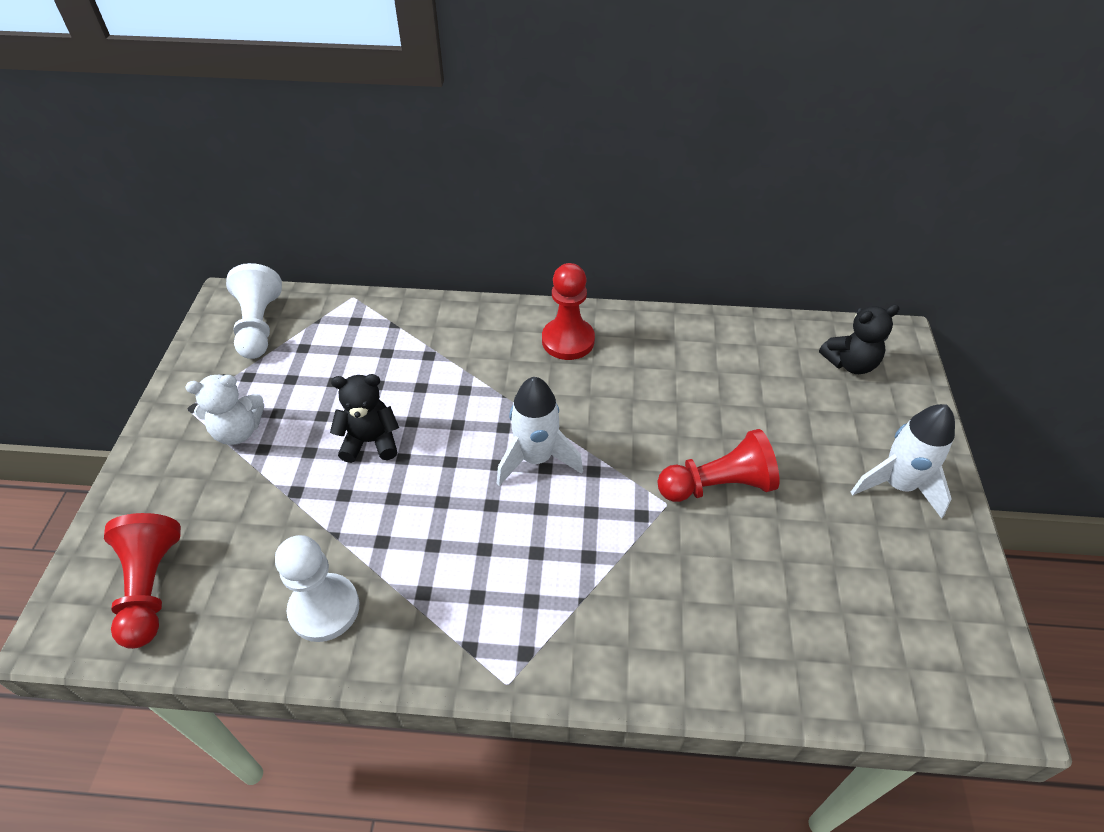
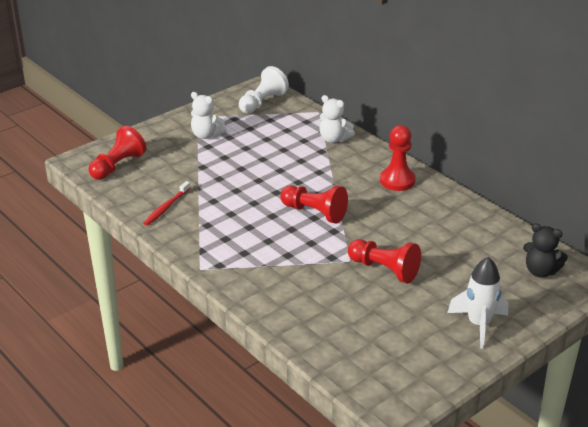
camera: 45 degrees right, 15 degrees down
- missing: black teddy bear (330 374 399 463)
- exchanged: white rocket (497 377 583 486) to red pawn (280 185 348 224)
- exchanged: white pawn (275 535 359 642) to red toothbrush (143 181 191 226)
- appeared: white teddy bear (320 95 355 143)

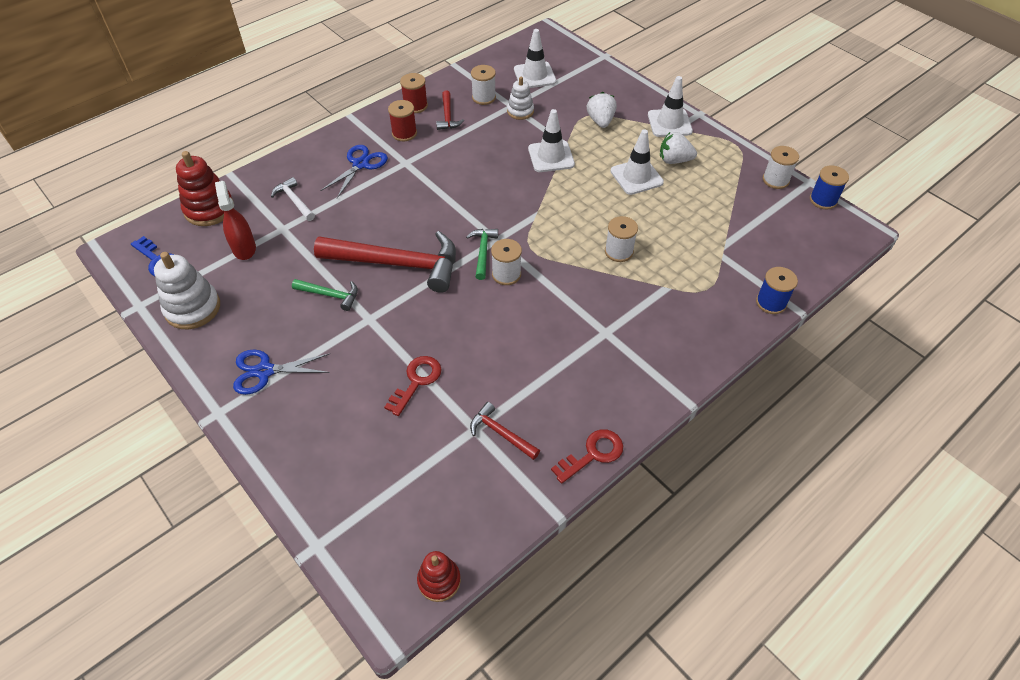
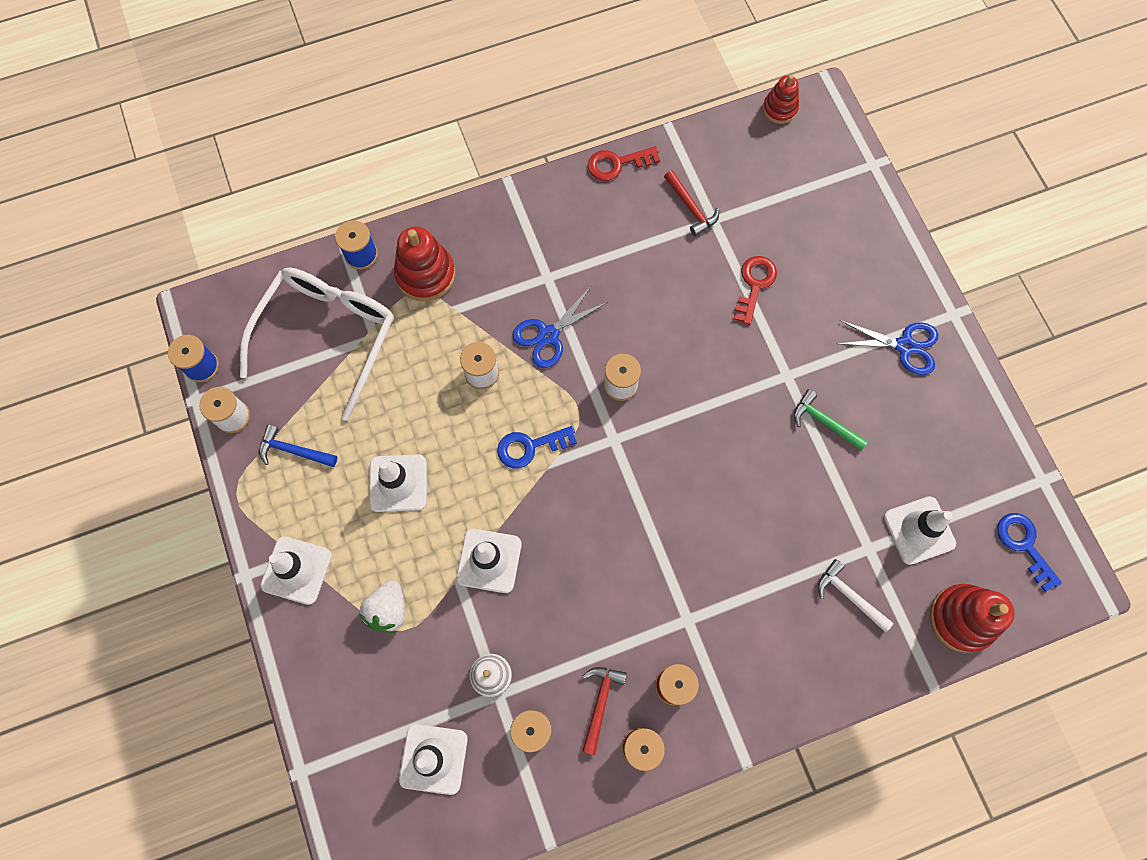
camera: 160 degrees left, 20 degrees up
- missing: white strawberry (660 132 697 164)
- relocated: blue scissors (320 145 388 198) to (512 285 608 368)
- spun: white hammer (271 177 315 221) = (818 559 894 632) 150 degrees clockwise
- exchanged: red spray bottle (215 181 256 260) to white traffic cone (884 496 956 565)
- missing: green hammer (466 229 498 280)
- missing: red hammer (314 231 456 293)
- missing: white stacking toy (154 252 220 329)
- spun: red key (384 356 442 416) = (733 256 777 325) 150 degrees clockwise
- appeared: red stacking toy (394 227 455 301)
- appeared: white glasses (240 268 394 421)
- appeared: blue hammer (259 425 337 467)
- appeared: blue key (497 426 577 469)

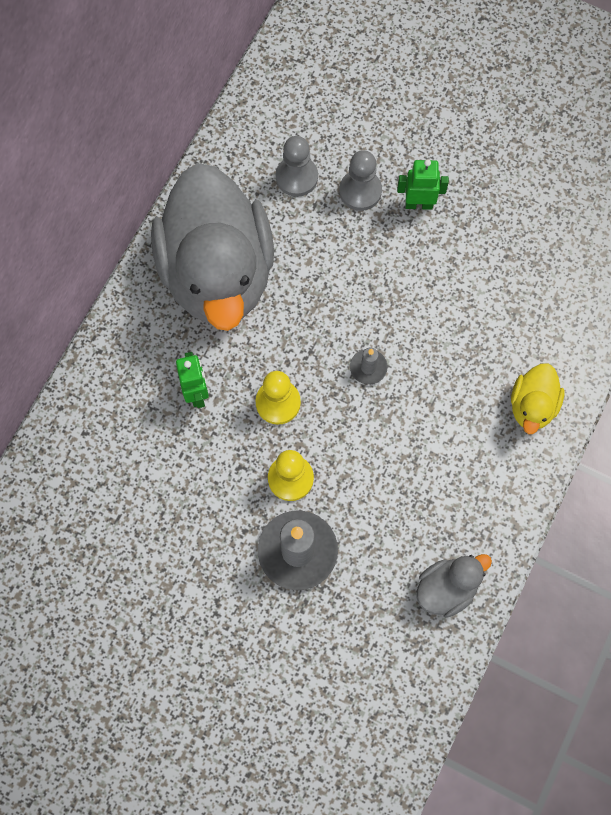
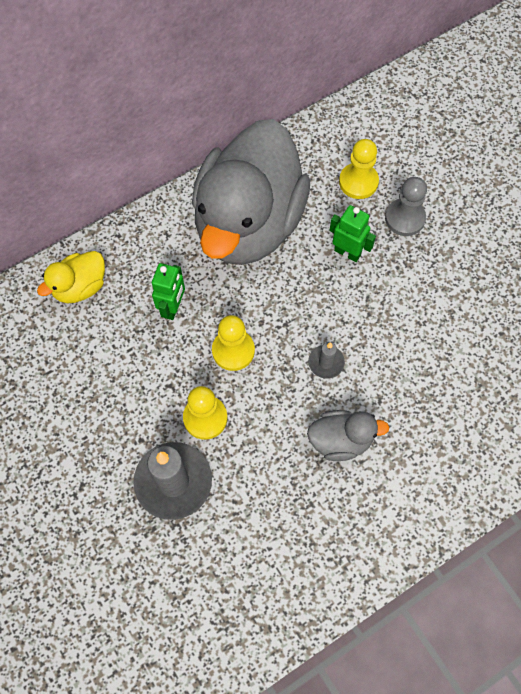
camera: 30 degrees right, 5 degrees down
- colour: grey pawn (276 136 318 197) to yellow pawn (339 139 379 199)
- relocated: green robot (397 160 449 210) to (330 205 376 262)
- relocated: yellow duck (511 363 564 434) to (37 251 105 303)
- relocated: grey duck (416 554 492 618) to (307 410 390 461)

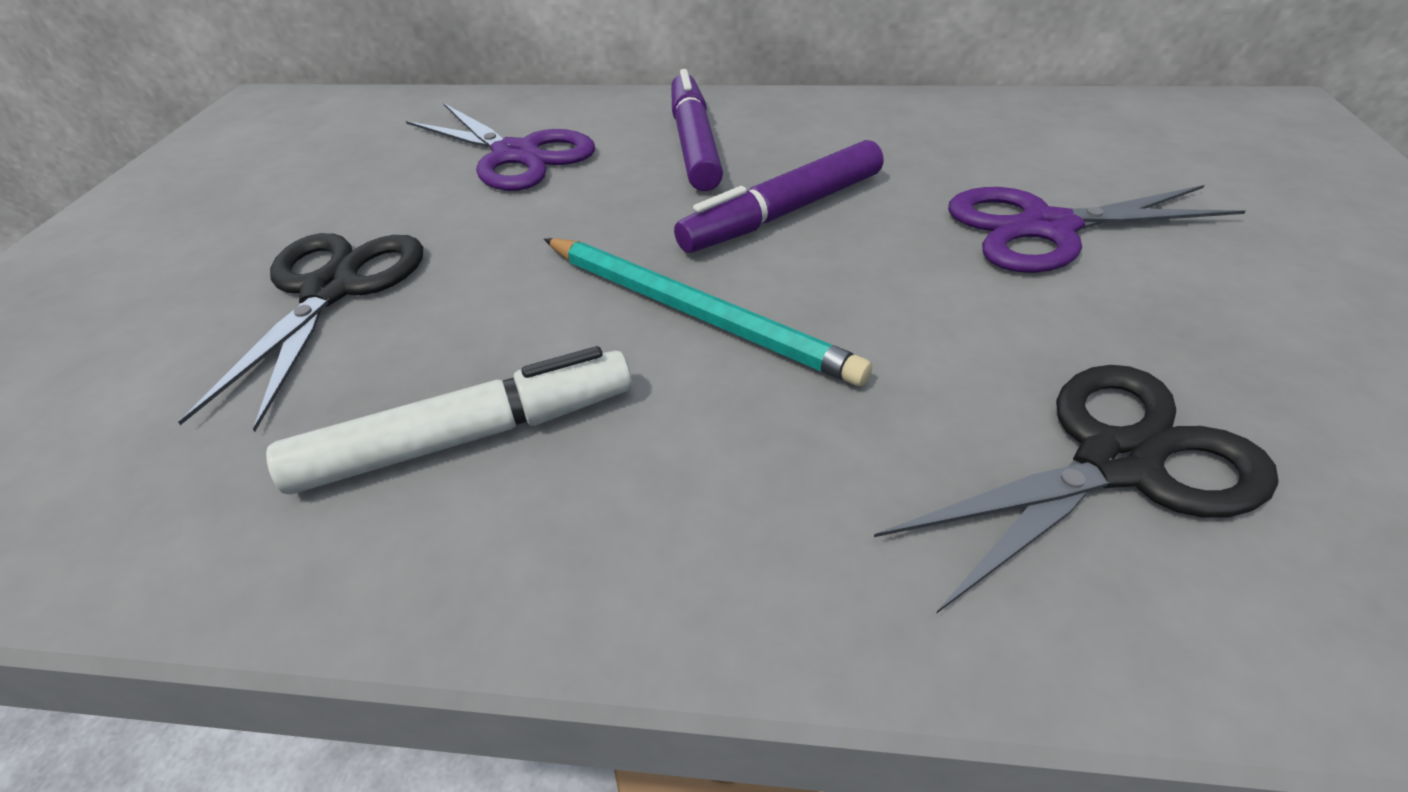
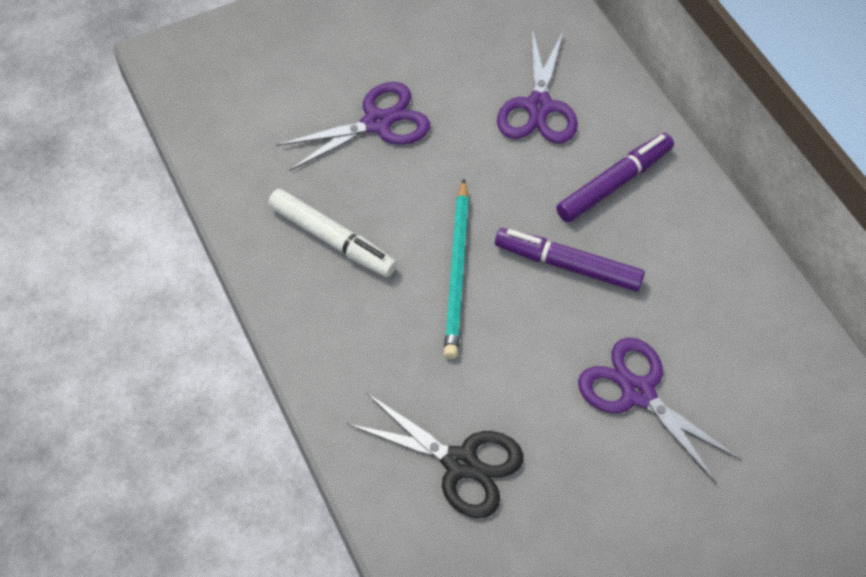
camera: 55 degrees right, 15 degrees up
- colour: black scissors (178 233 423 432) to purple scissors (276 82 430 171)

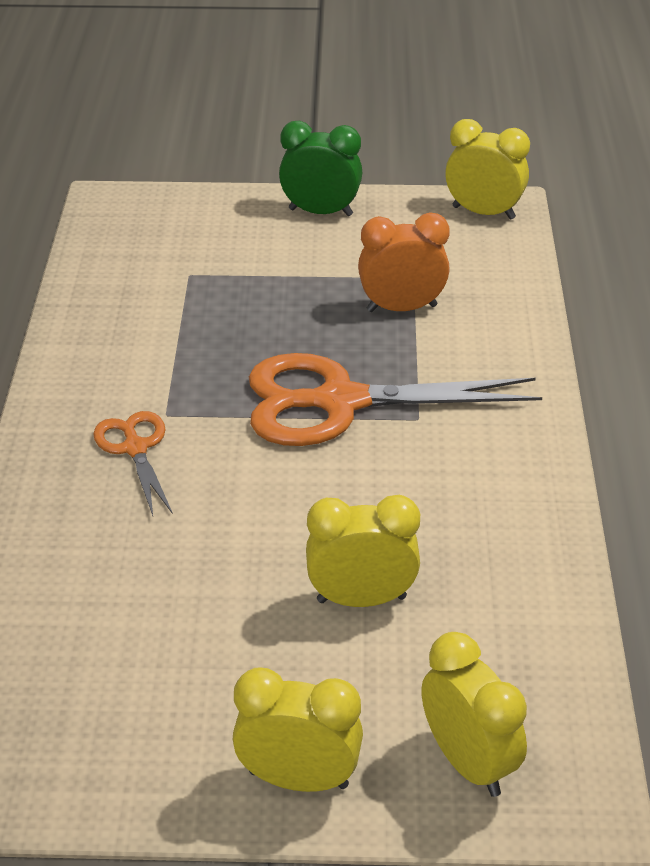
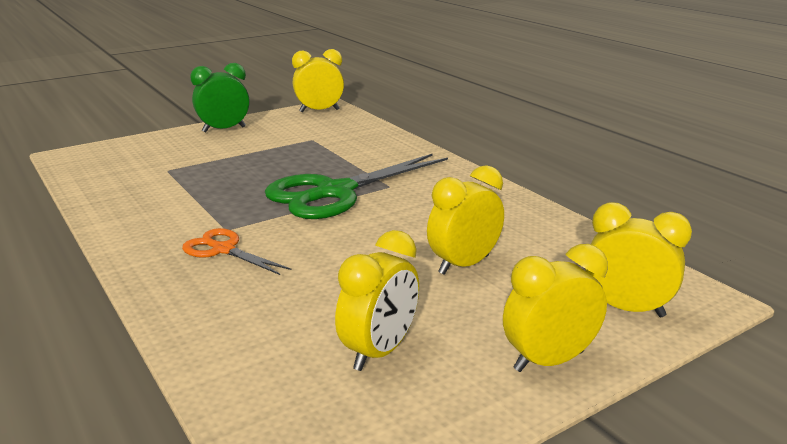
camera: 35 degrees left, 15 degrees down
- missing: orange clock (358 213 450 312)
- colour: orange scissors (249 353 542 446) to green scissors (265 153 448 219)
- appeared: yellow clock (335 230 419 371)

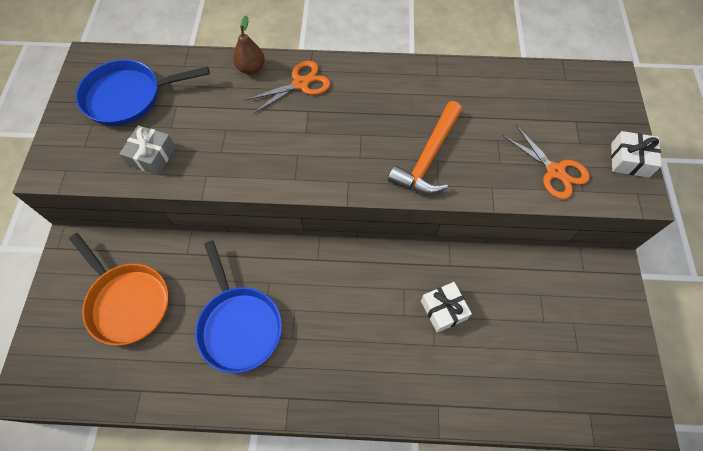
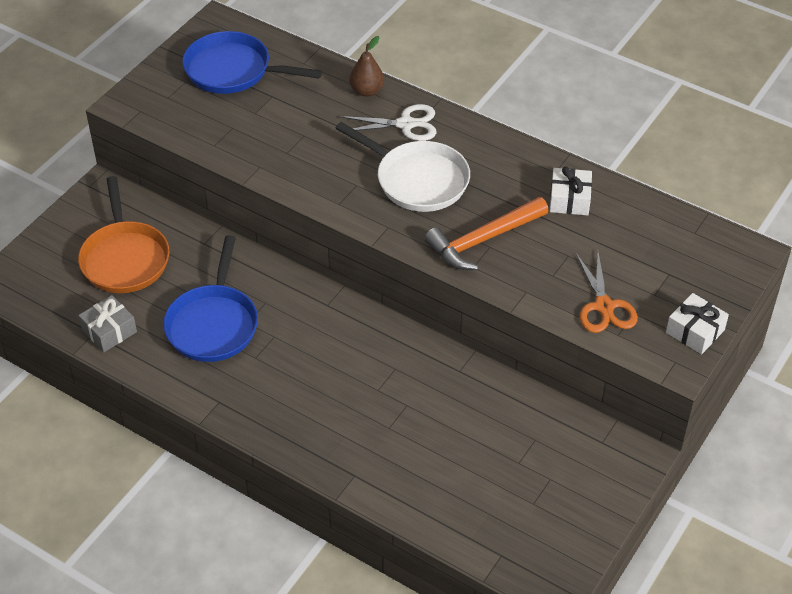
camera: 30 degrees right, 15 degrees down
- colour: orange scissors (246 61 330 114) to white scissors (340 104 436 141)
- relocated: grey gift (119 125 176 175) to (78 295 137 352)
- relocated: white gift (421 282 472 333) to (550 166 592 215)
- appeared: white pan (335 122 470 212)

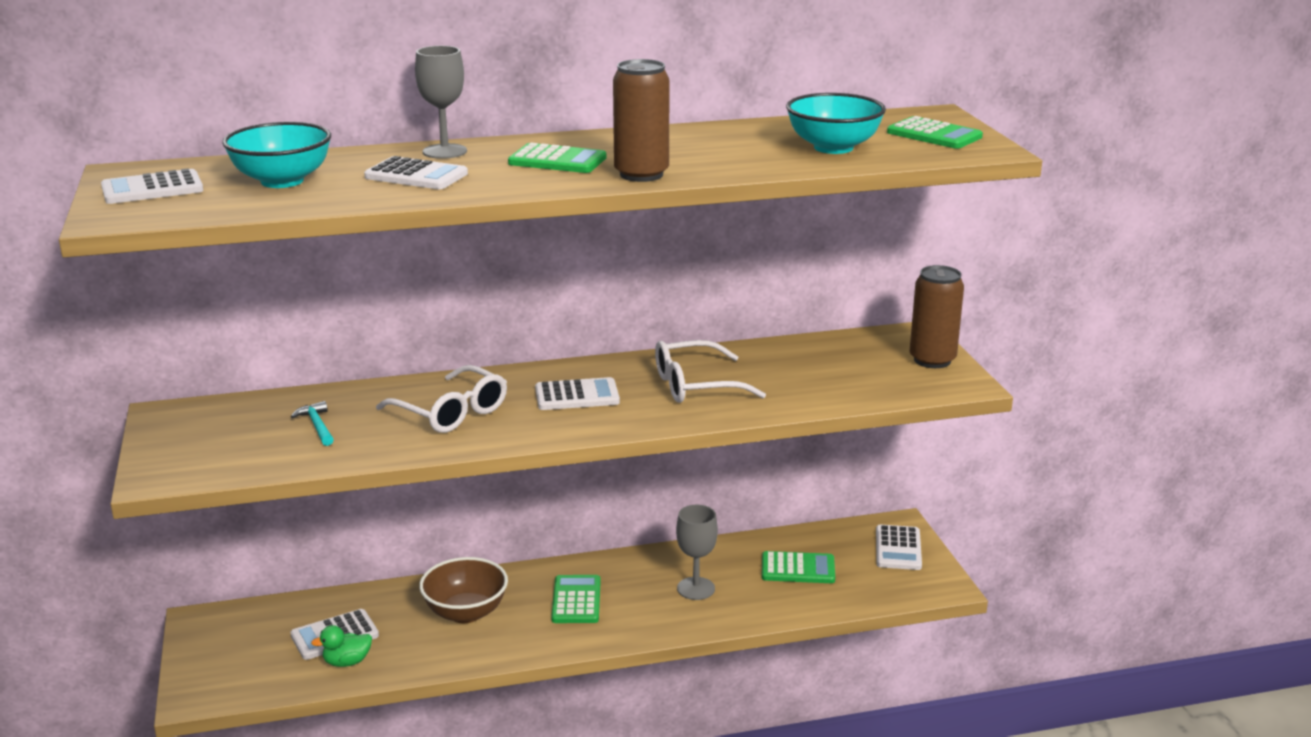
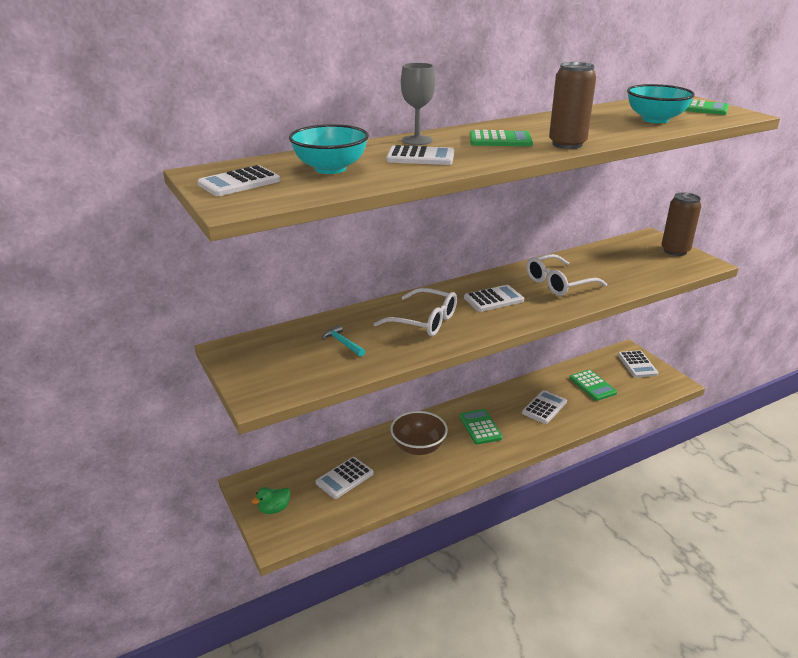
camera: 15 degrees left, 5 degrees up
- exchanged: grey goblet (676 505 718 600) to white calculator (522 390 567 424)
- spun: green calculator (762 551 835 583) = (569 370 617 401) 75 degrees clockwise
- relocated: green duck (311 625 372 667) to (251 487 291 514)

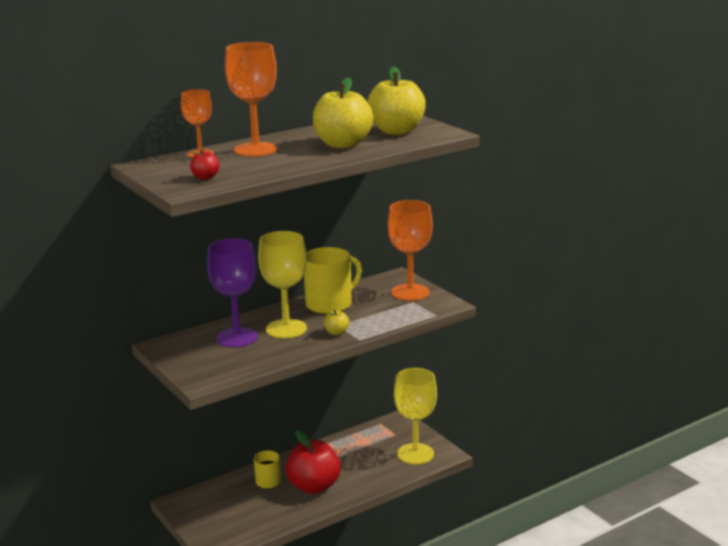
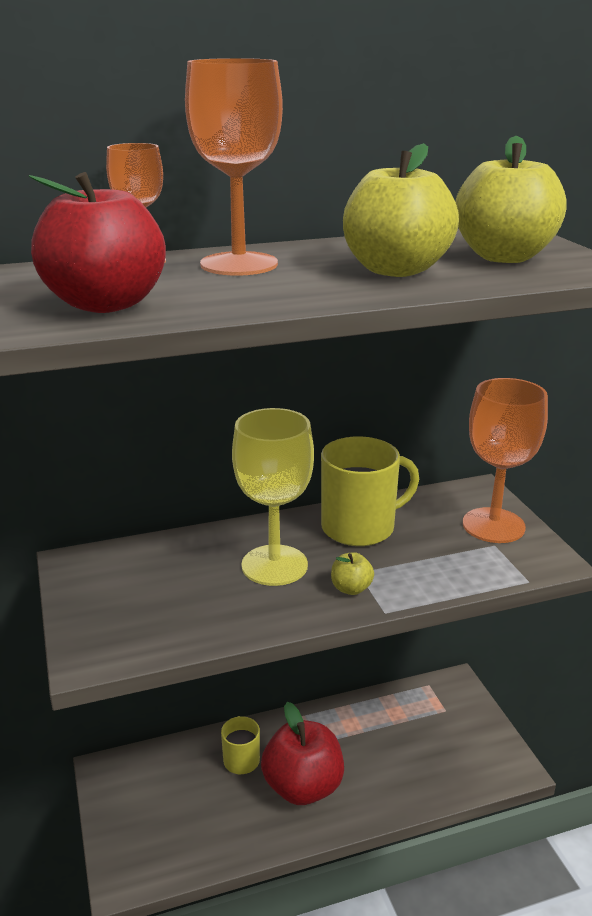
camera: 15 degrees right, 5 degrees up
- size: red apple (190 150 220 180) = (29 172 166 313) x2.27
- missing: purple goblet (207 238 258 348)
- missing: yellow goblet (394 368 437 464)

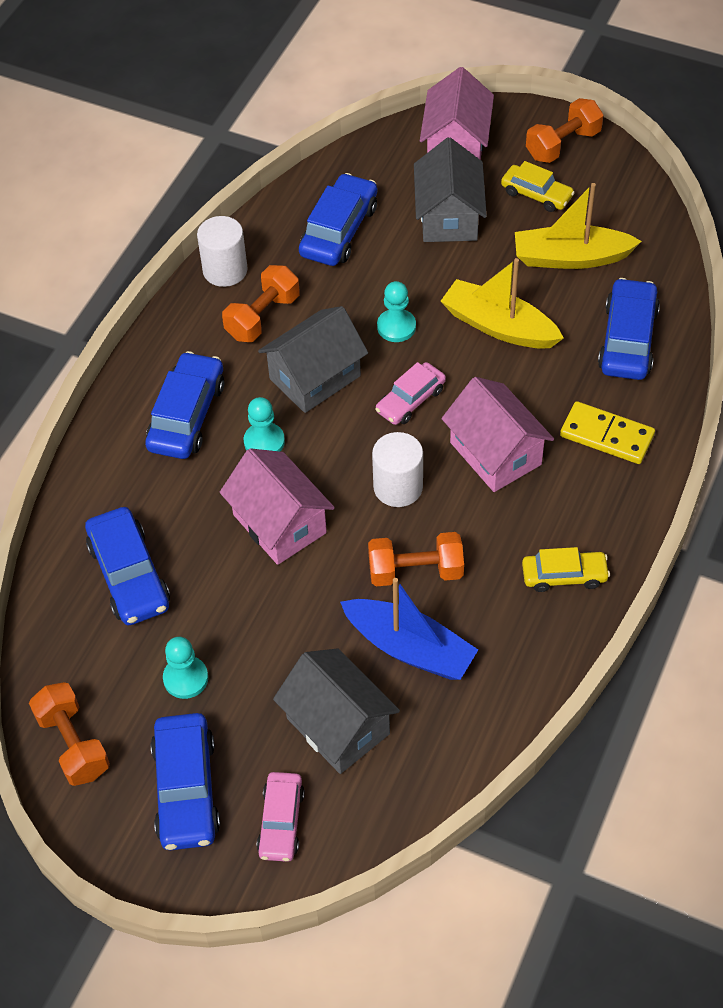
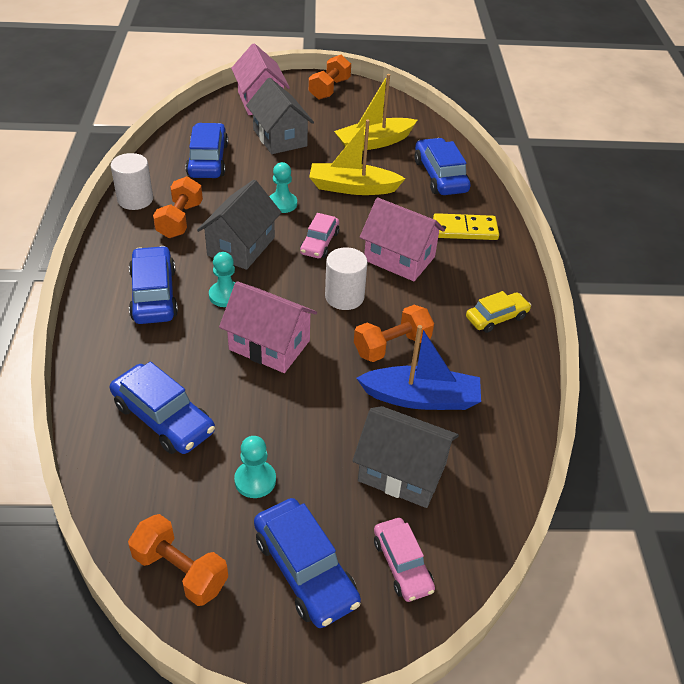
camera: 30 degrees left, 10 degrees down
- missing: yellow car (501 161 575 212)

